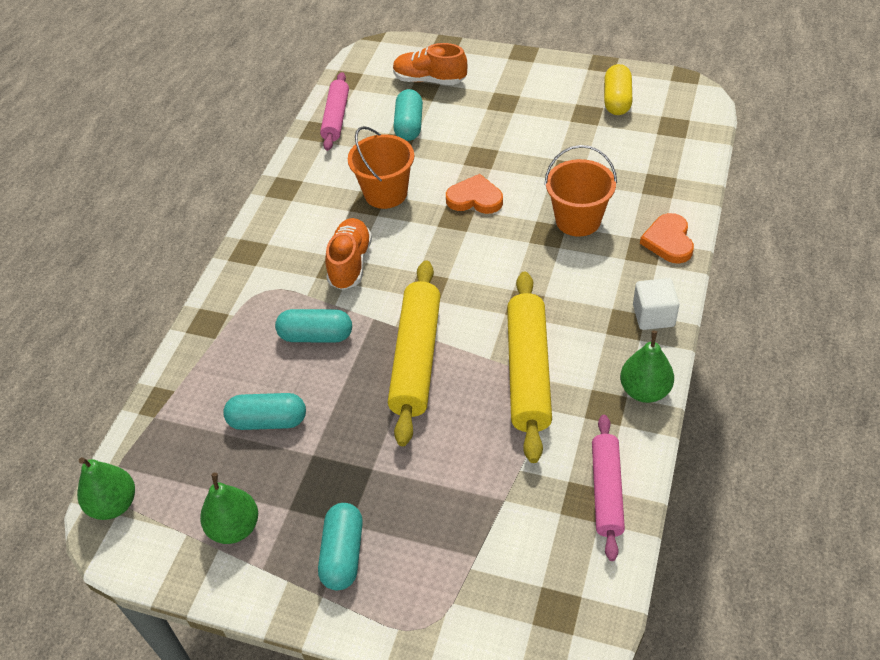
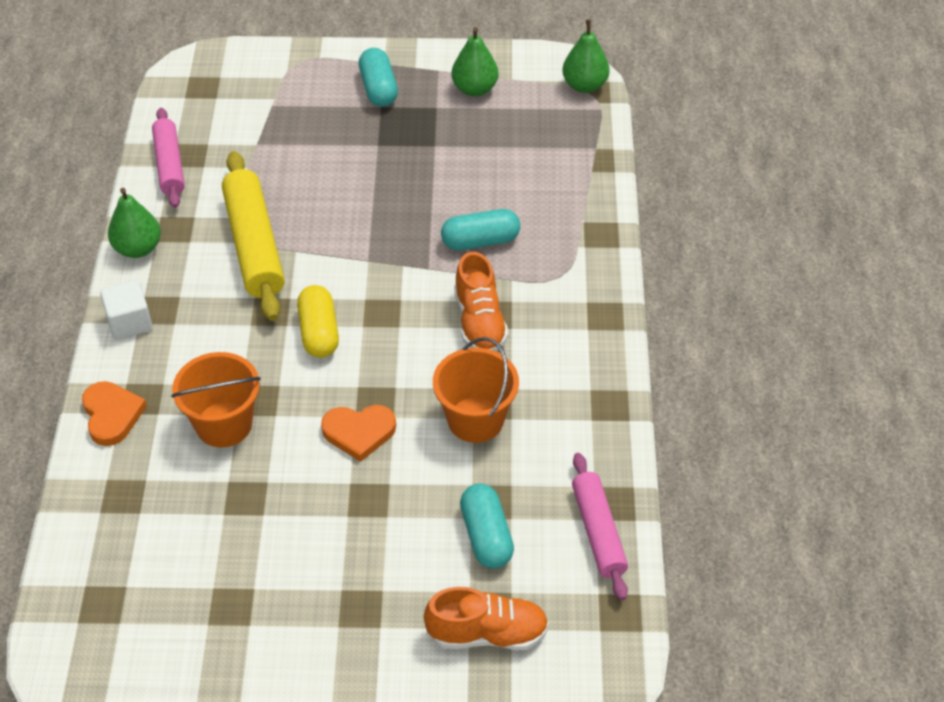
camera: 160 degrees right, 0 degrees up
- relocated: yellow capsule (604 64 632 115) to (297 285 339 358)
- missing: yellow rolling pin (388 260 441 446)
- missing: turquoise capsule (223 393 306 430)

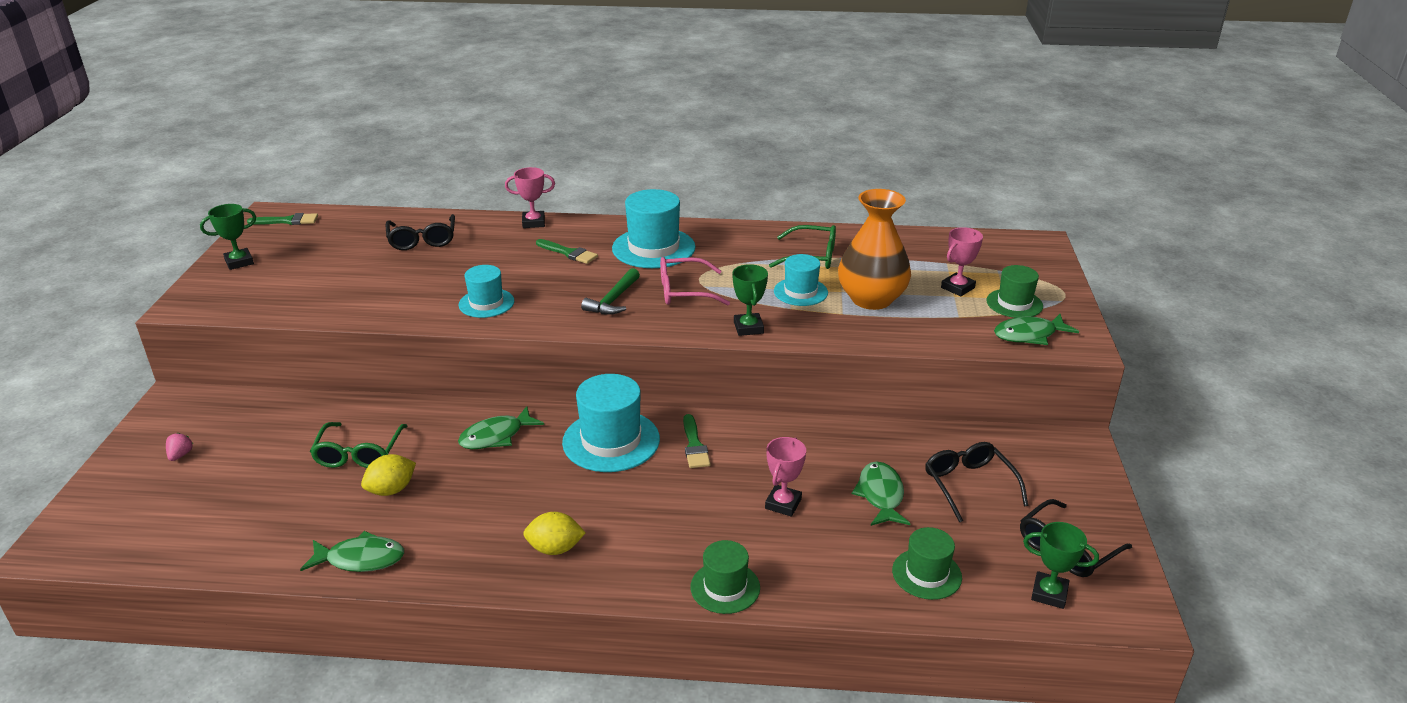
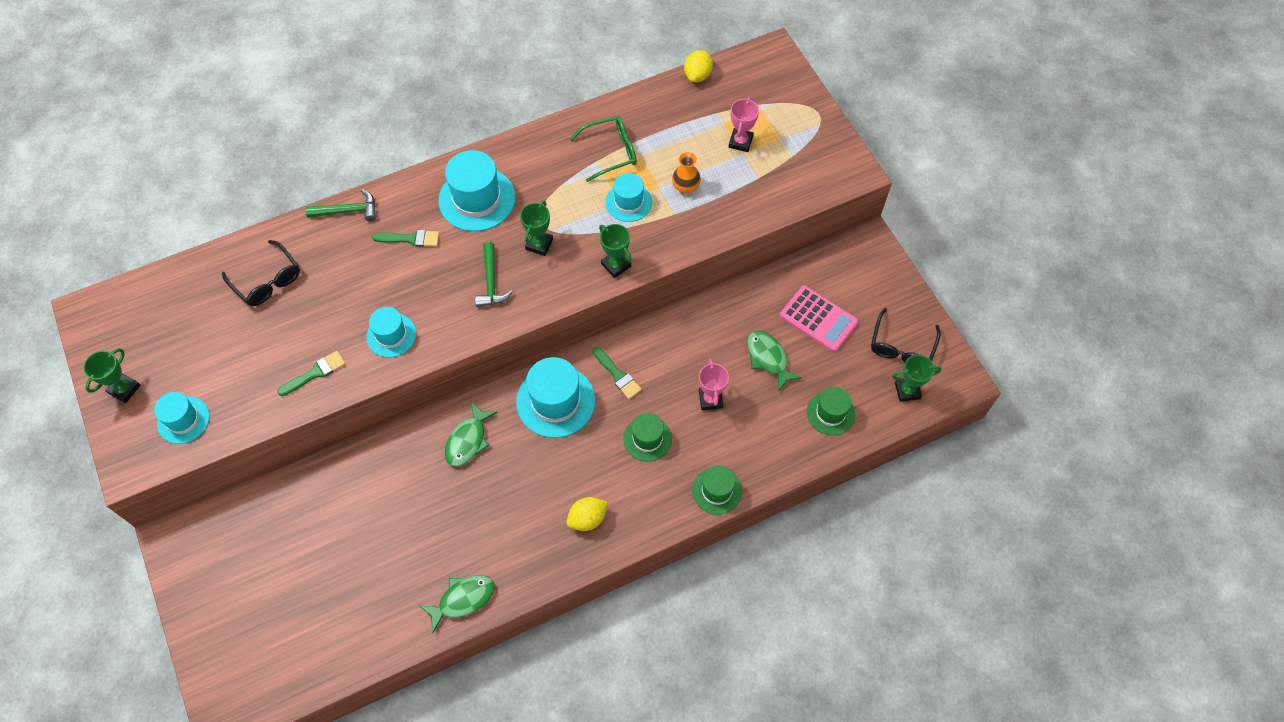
camera: 30 degrees left, 30 degrees up
- exchanged: pink trophy (505 167 555 228) to green hammer (305 189 376 222)
- size: orange vase (838 189 911 310) = (672 152 701 193) x0.48
- relocated: green brush (247 213 318 225) to (277 351 345 396)
- exchanged: pink glasses (660 257 730 305) to green trophy (520 201 553 256)
- relocated: green hat (987 265 1043 318) to (623 413 672 462)
- missing: green fish (994 314 1079 345)
- missing: green glasses (310 422 407 468)
- missing: pink strawberry (166 433 193 461)
- exchanged: black glasses (925 442 1028 523) to pink calculator (780 286 859 352)
- relocated: yellow lemon (361 454 416 496) to (684 50 713 82)
- appeared: turquoise hat (154 392 210 444)

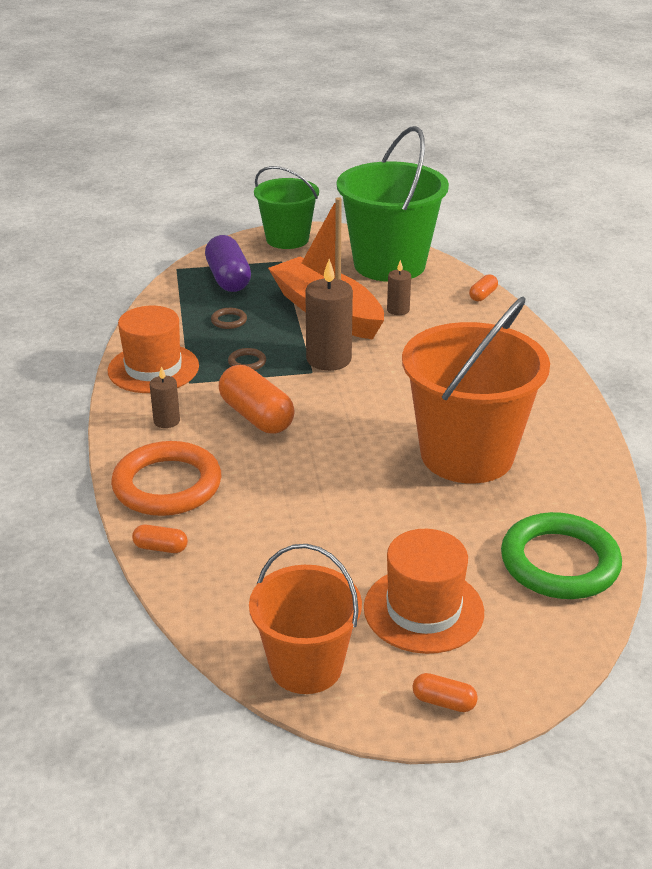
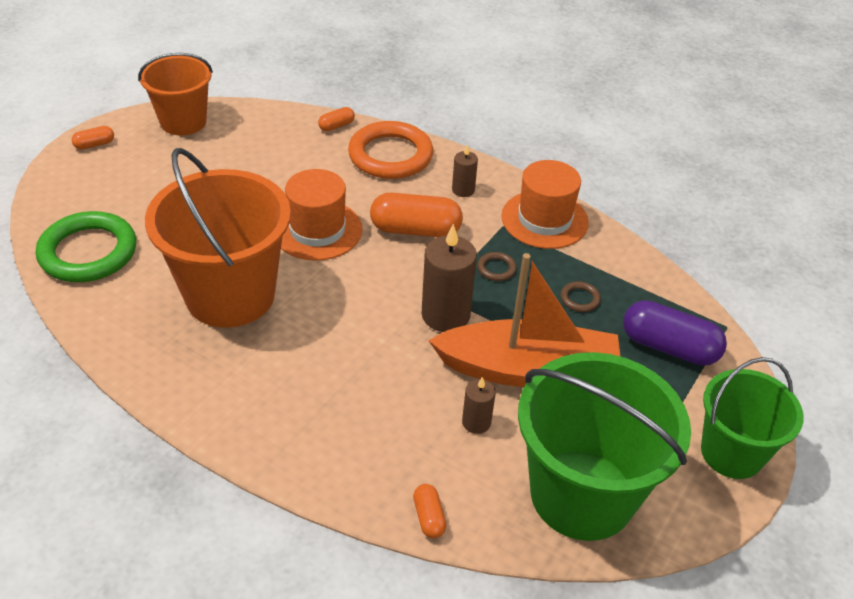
camera: 130 degrees right, 10 degrees up
- relocated: orange hat (364 529 484 654) to (281 169 362 261)

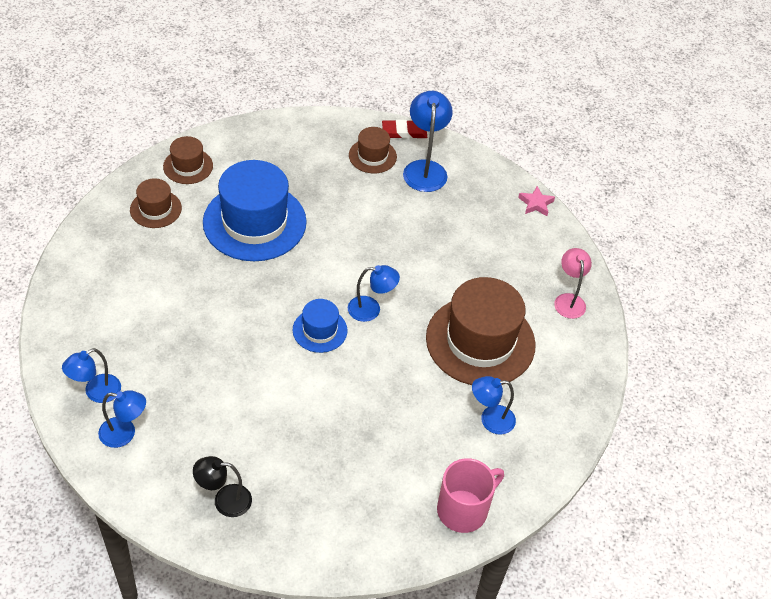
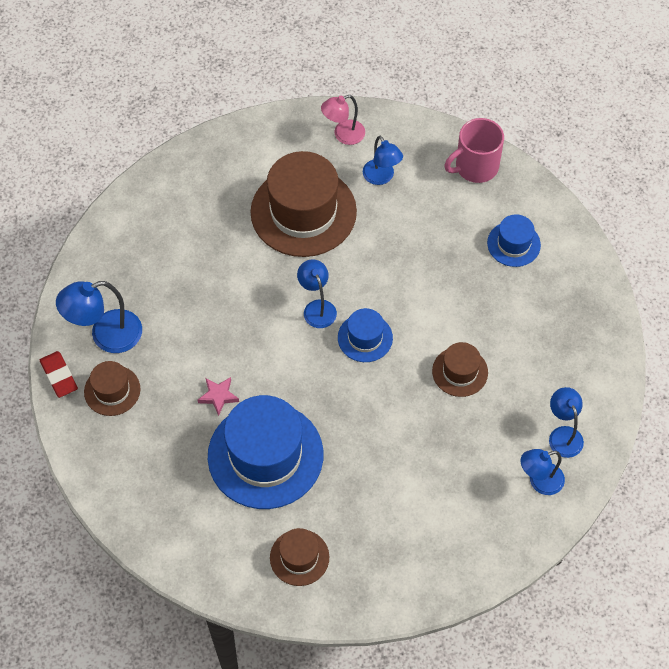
camera: 110 degrees left, 10 degrees up
- relocated: brown hat (163 136 213 184) to (432 342 488 397)
- relocated: pink star (518 186 555 216) to (198 377 239 416)
- relocated: pink lamp (554 248 592 319) to (321 95 365 145)
- spun: blue lamp (62 348 121 403) = (520 449 565 495) 135 degrees clockwise
- missing: black lamp (193 456 252 517)
- spun: pink mug (437 458 504 533) = (444 118 504 183) 60 degrees counterclockwise
- appeared: blue hat (487 214 541 267)

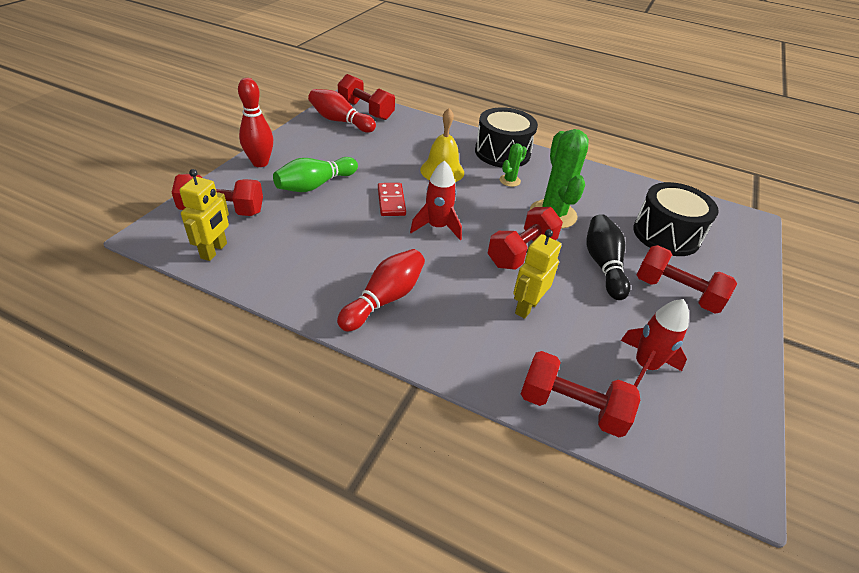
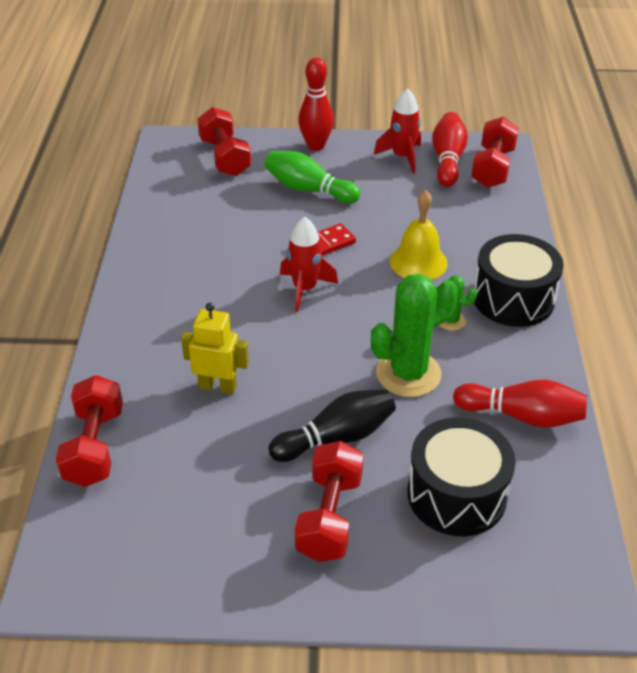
camera: 70 degrees right, 0 degrees up
- missing: yellow robot (179 169 229 261)
- missing: red dumbbell (488 207 563 270)
- relocated: red bowling pin (337 249 425 331) to (453 380 587 428)
- relocated: red rocket (621 299 689 388) to (374 88 421 173)

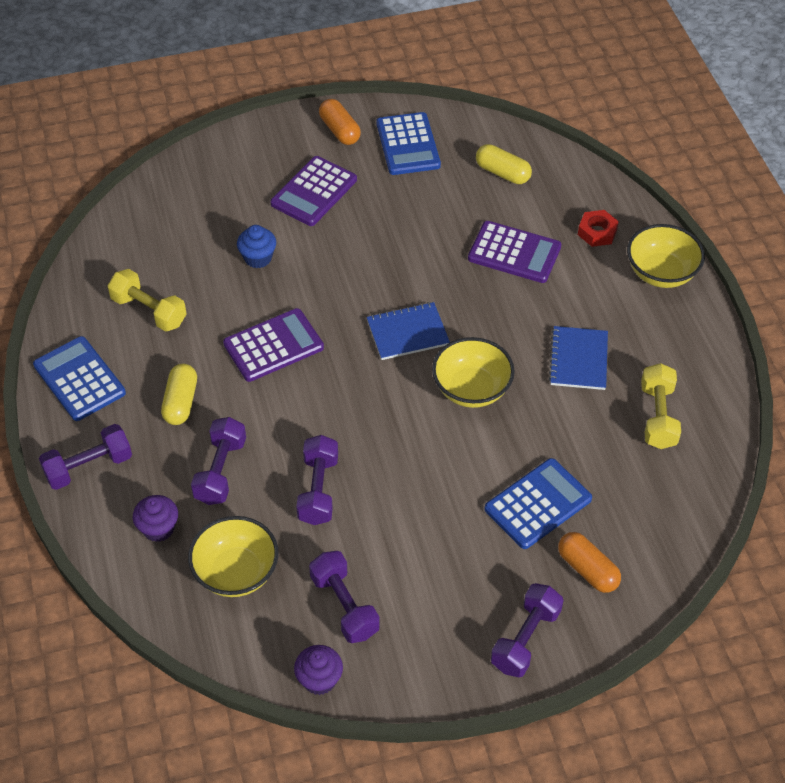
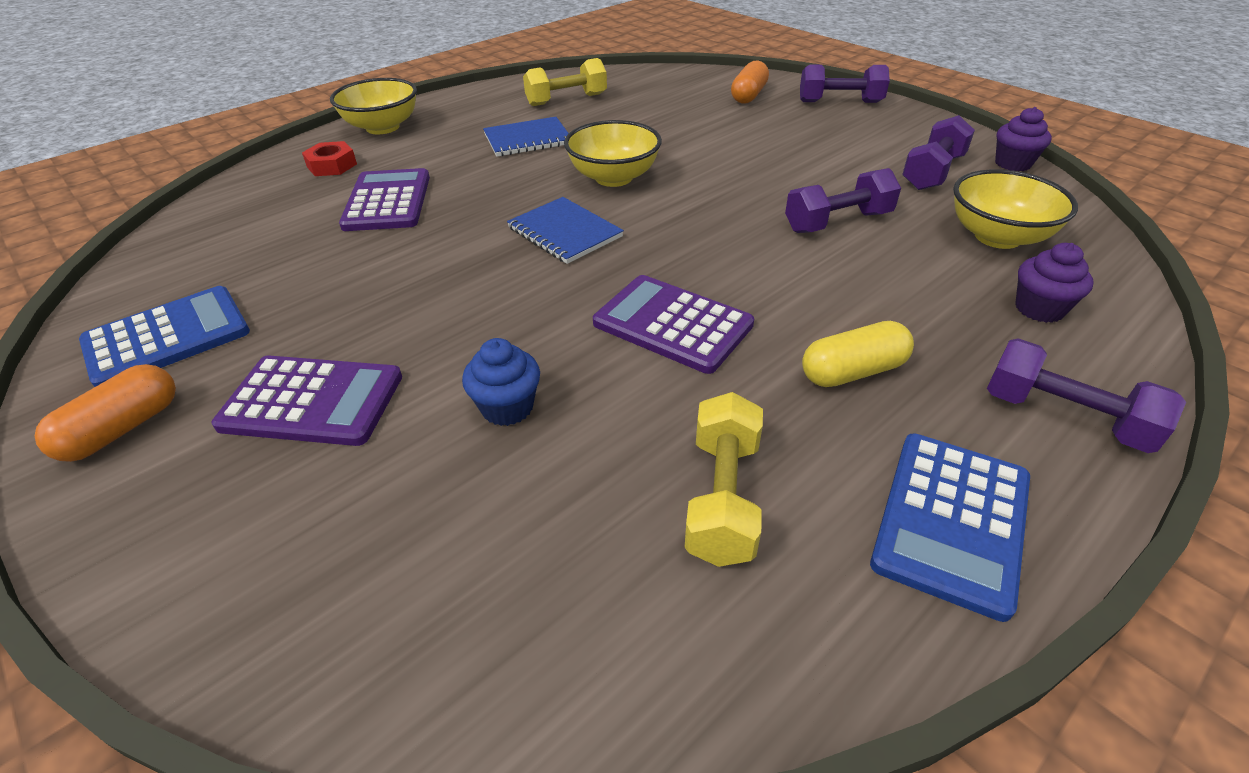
camera: 115 degrees left, 10 degrees down
- missing: yellow capsule (476 144 532 184)
- missing: purple dumbbell (191 417 246 505)
- missing: blue calculator (485 458 592 549)

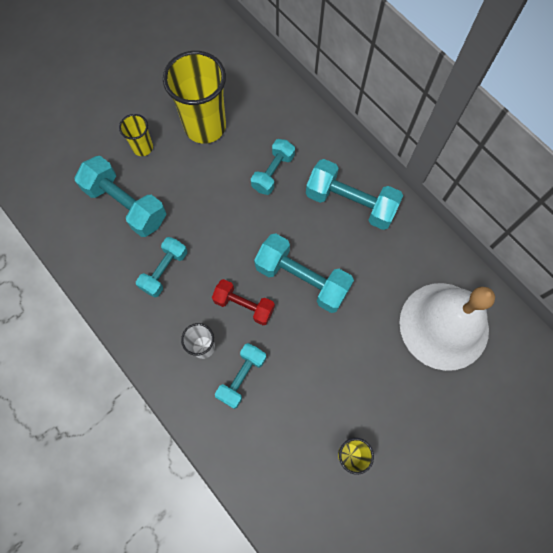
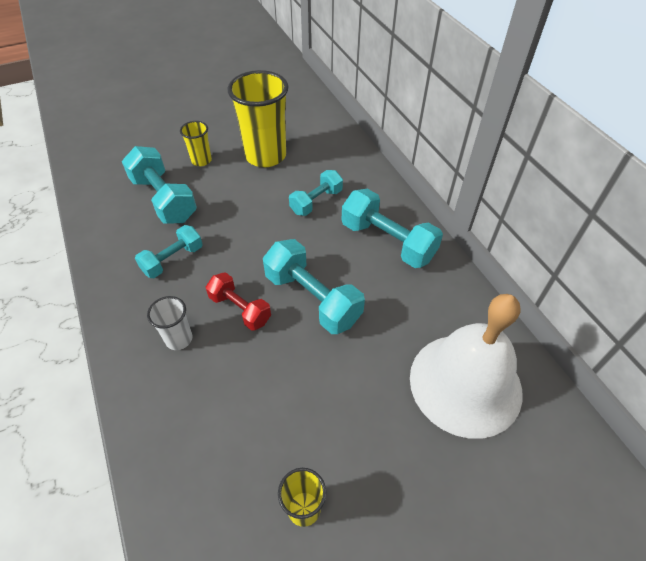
camera: 15 degrees right, 20 degrees down
- missing: turquoise dumbbell (215 343 266 409)

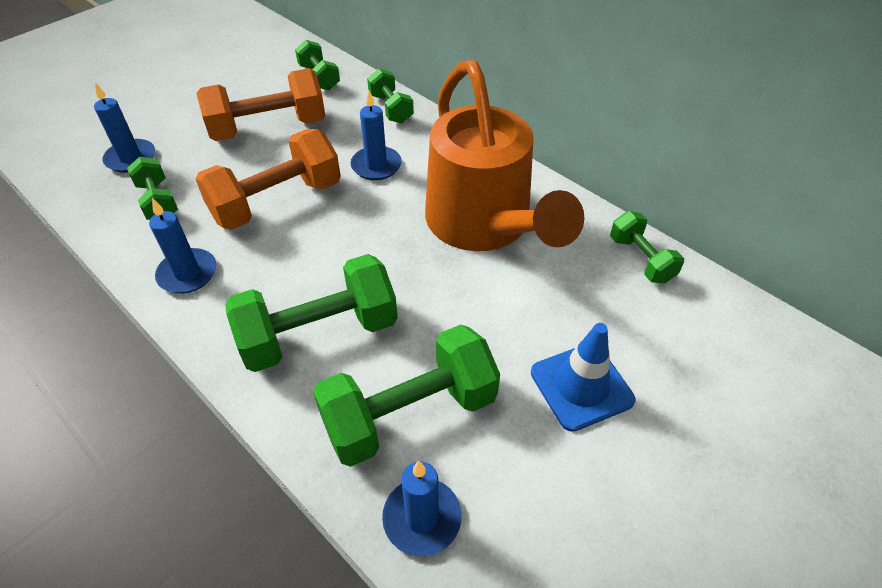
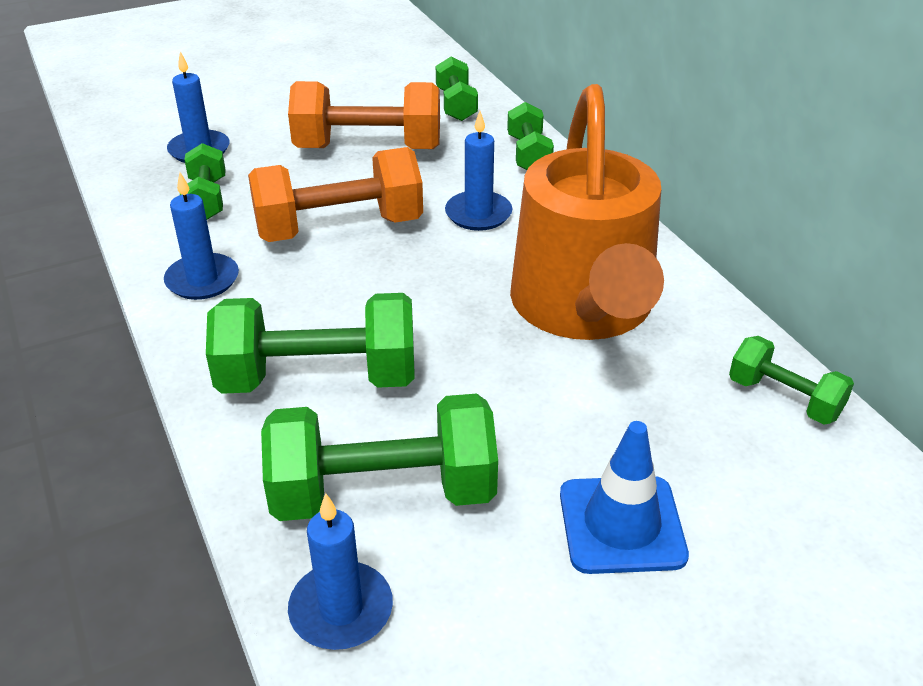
camera: 20 degrees right, 10 degrees down
- spun: green dumbbell (610 211 684 283) = (729 336 854 425) 45 degrees counterclockwise

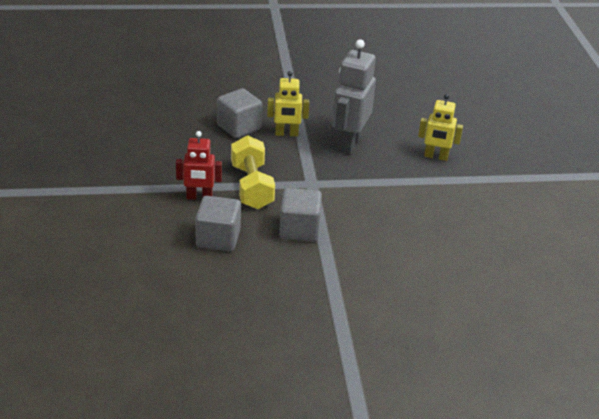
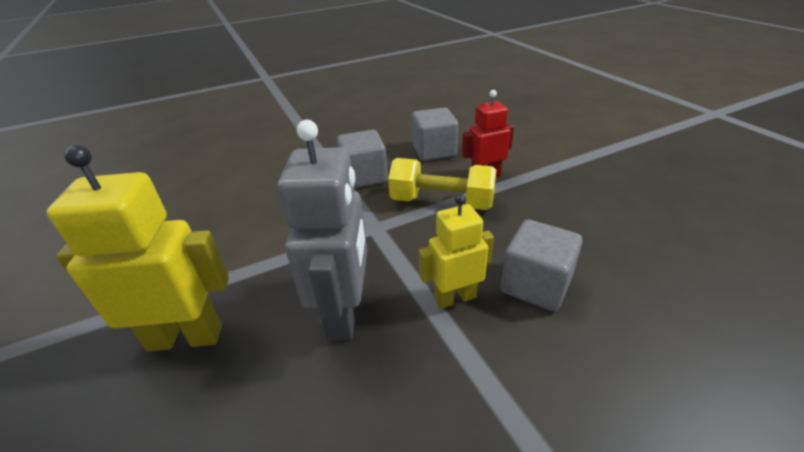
camera: 165 degrees right, 0 degrees up
- size: yellow robot (418 94 463 161) = (46 145 229 352) x1.61
- spun: yellow dumbbell (231 135 275 209) = (388 158 497 210) 45 degrees counterclockwise

